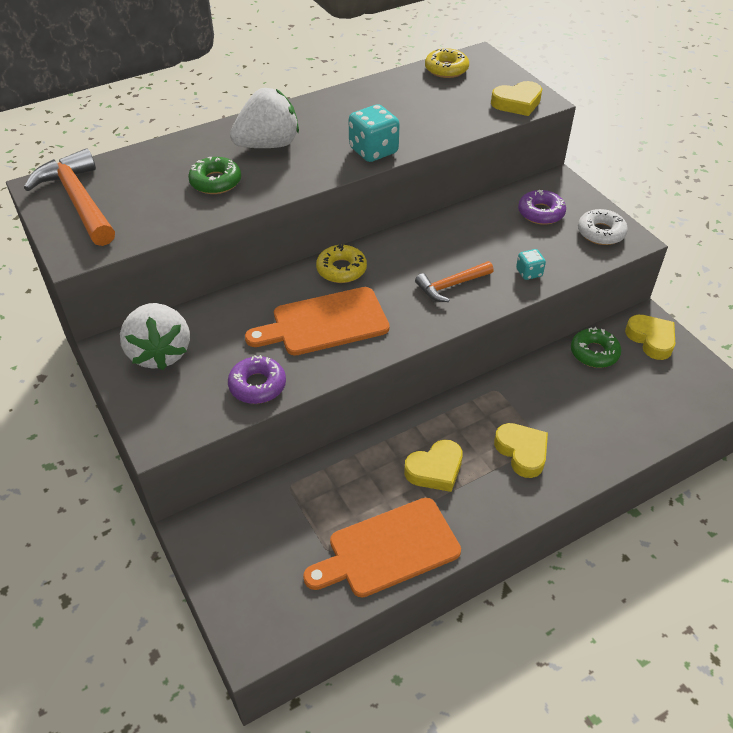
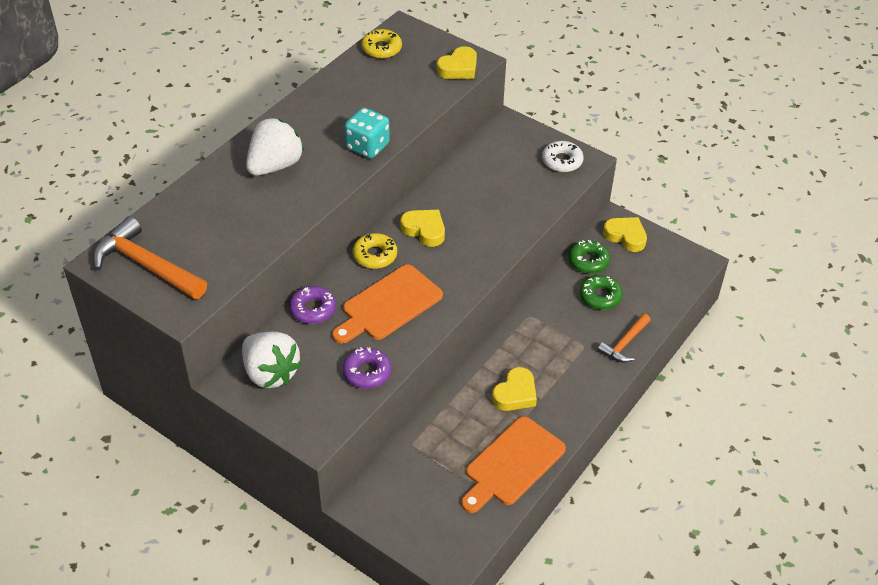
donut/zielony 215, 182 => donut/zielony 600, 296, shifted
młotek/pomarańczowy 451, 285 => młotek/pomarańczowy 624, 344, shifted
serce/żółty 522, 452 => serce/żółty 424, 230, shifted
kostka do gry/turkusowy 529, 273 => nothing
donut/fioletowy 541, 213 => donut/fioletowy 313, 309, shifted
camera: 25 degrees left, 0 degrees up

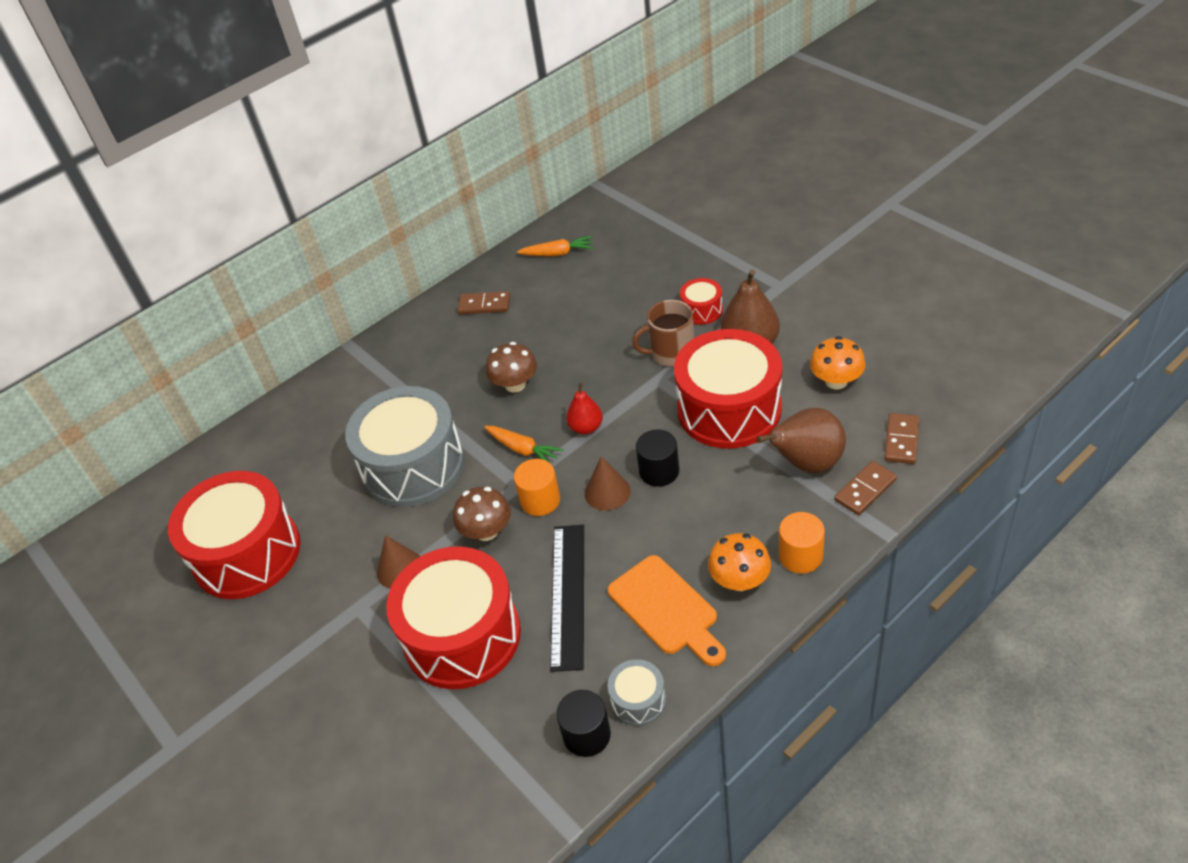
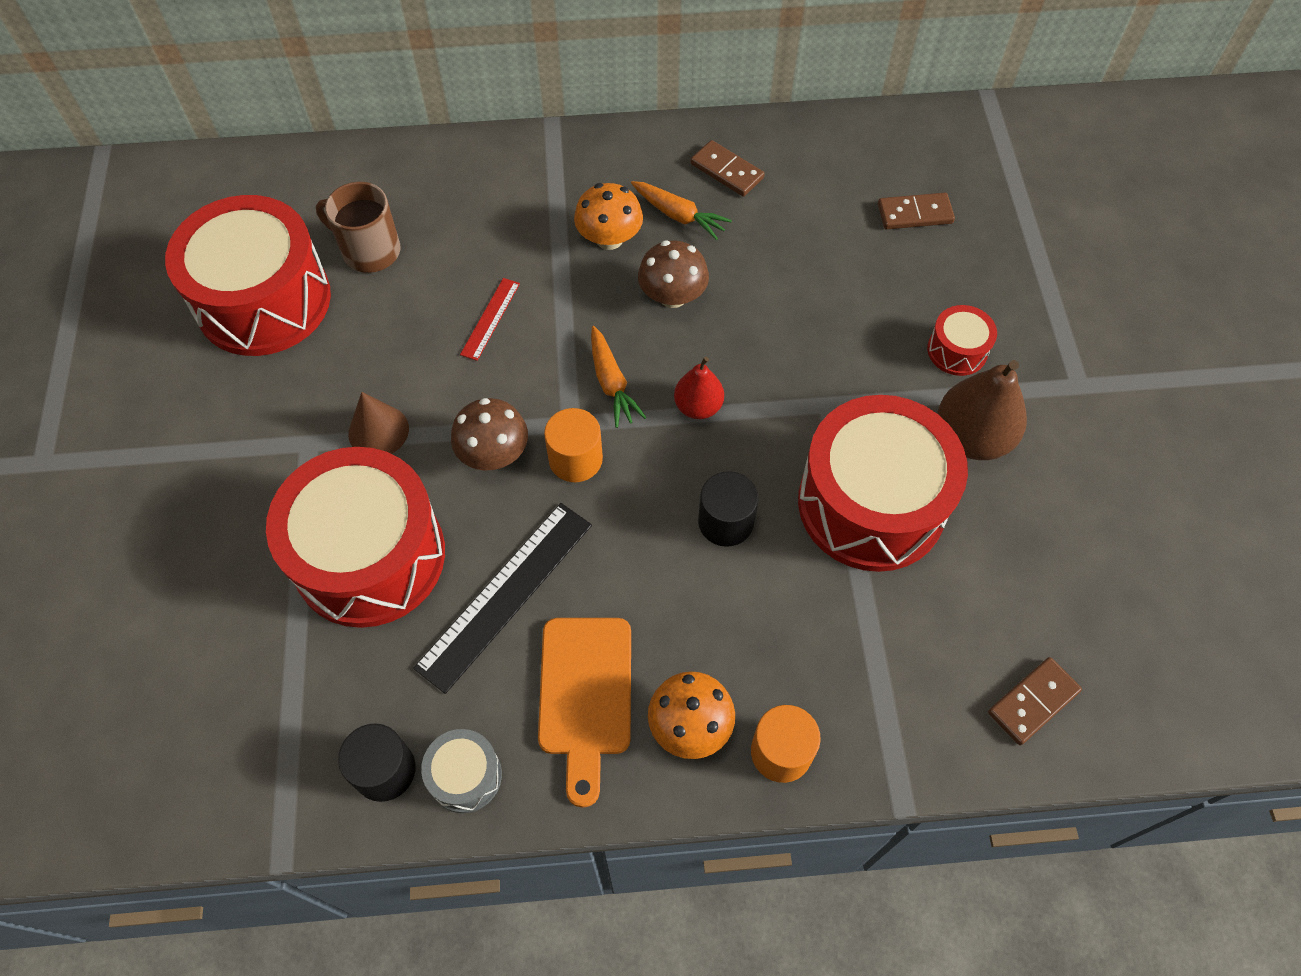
bęben/szary 413, 466 => linijka/czerwony 490, 319
marchewka/pomarańczowy 558, 253 => marchewka/pomarańczowy 679, 216, shifted
stożek/brązowy 607, 492 => nothing
kubek/brązowy 671, 353 => kubek/brązowy 370, 251, shifted
gruszka/brązowy 807, 463 => nothing
grzyb/pomarańczowy 836, 381 => grzyb/pomarańczowy 609, 238, shifted
kostka domina/brązowy 865, 490 => kostka domina/brązowy 915, 214, shifted
camera: 30 degrees right, 15 degrees up

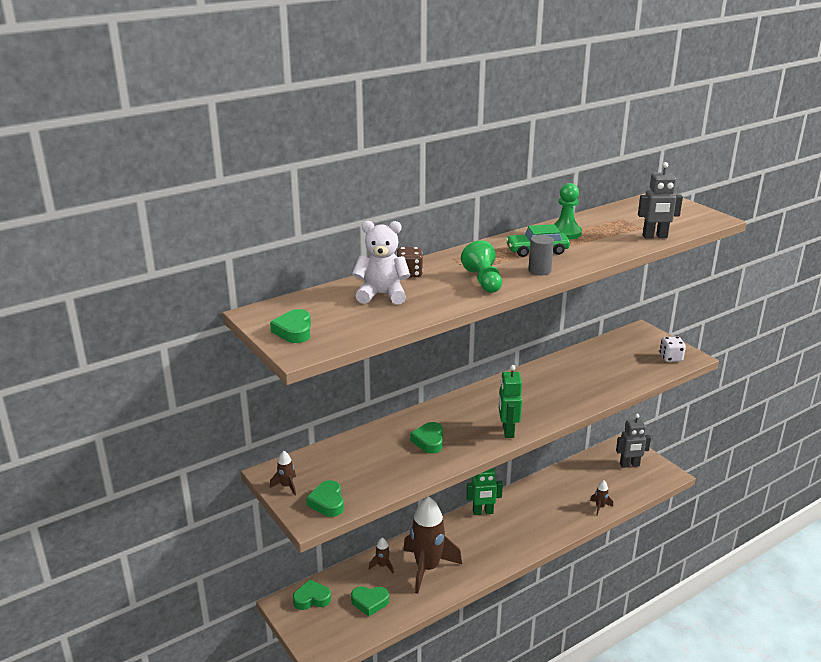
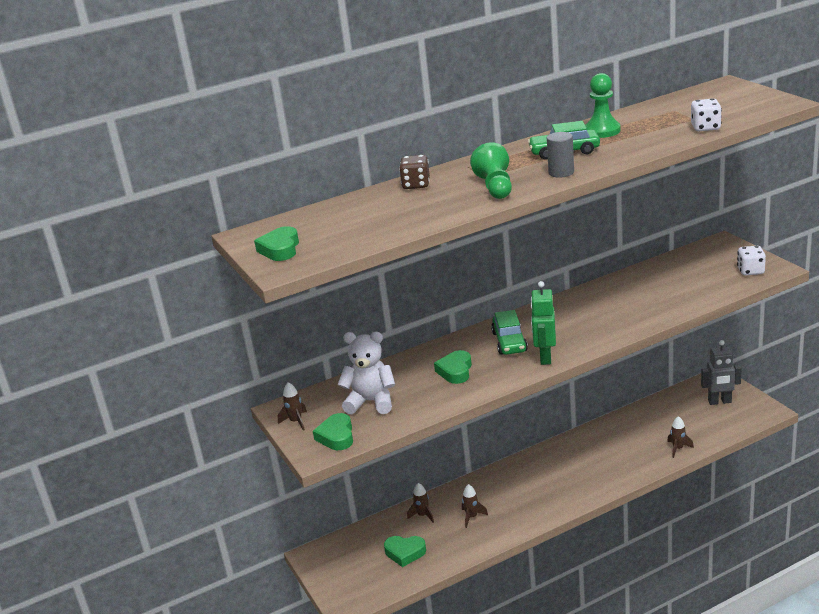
serce/zielony 312, 598 => nothing
miś/biały 382, 295 => miś/biały 371, 402, shifted
rakieta/brązowy 427, 568 => rakieta/brązowy 472, 517, x0.41
robot/zielony 483, 512 => nothing
robot/szary 655, 237 => kostka do gry/biały 705, 128
nothing => samochód/zielony 509, 342
camera: 10 degrees right, 0 degrees up

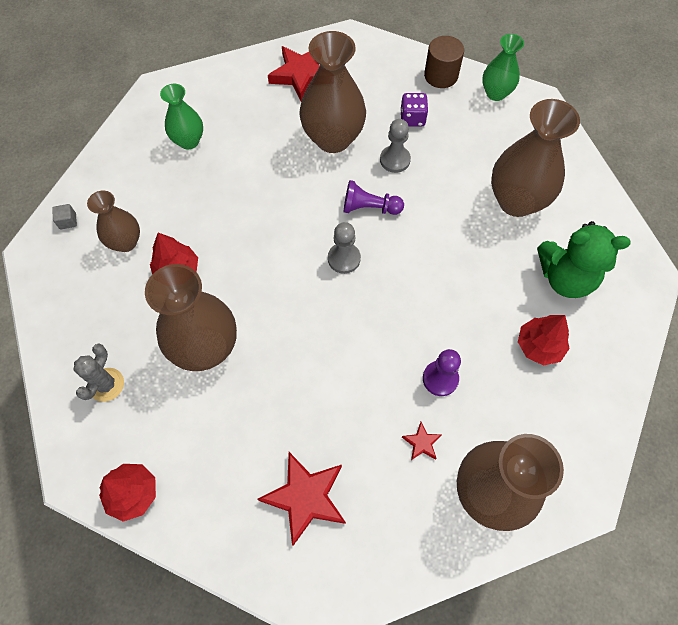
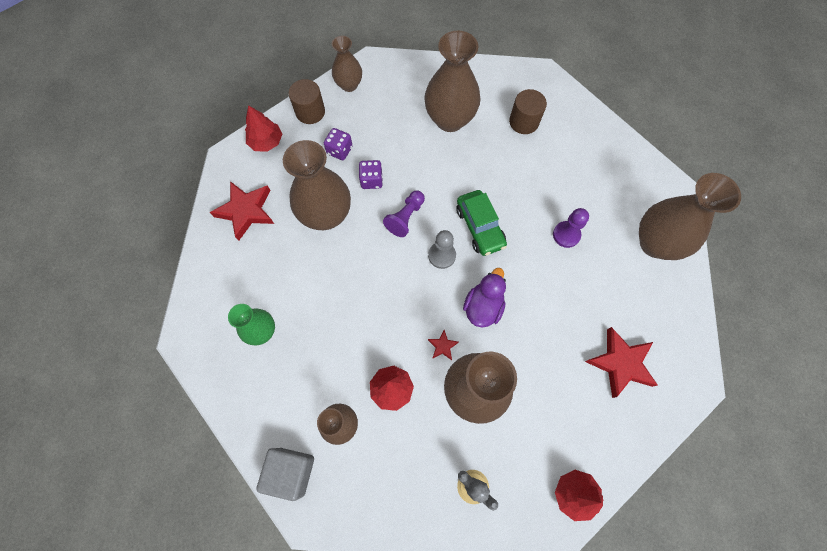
sześcian/szary 68, 221 => sześcian/szary 291, 471, x2.28
pionek/szary 395, 160 => kostka do gry/fioletowy 371, 180
gwiazda/czerwony 421, 443 => gwiazda/czerwony 442, 346, shifted
wazon/zielony 495, 93 => wazon/brązowy 349, 85
drzewko/czerwony 539, 346 => drzewko/czerwony 266, 142, shifted
miś/zielony 565, 278 => walec/brązowy 524, 122
nothing => samochód/zielony 480, 227
nothing => kaczka/fioletowy 483, 307
camera: 65 degrees left, 5 degrees up

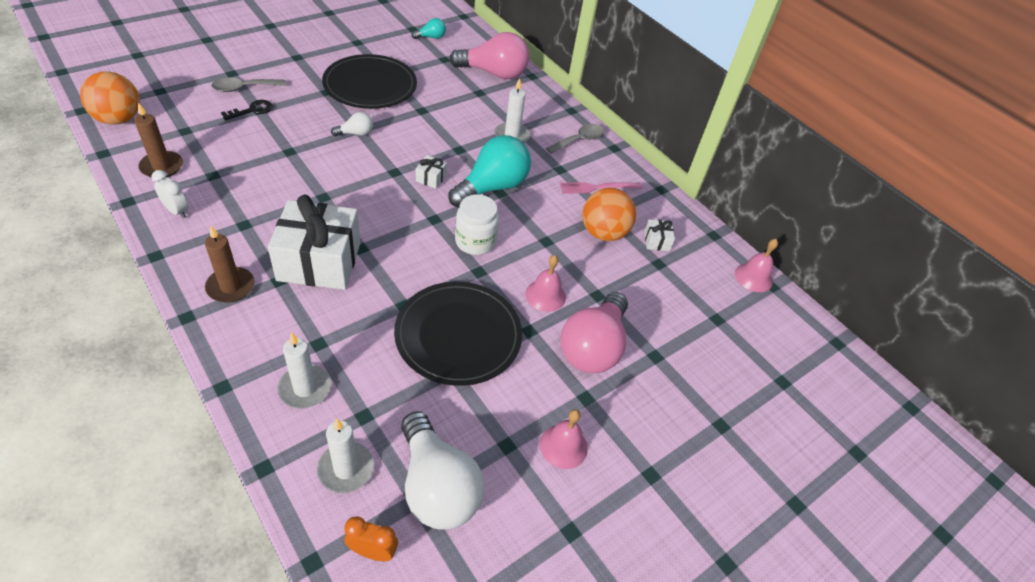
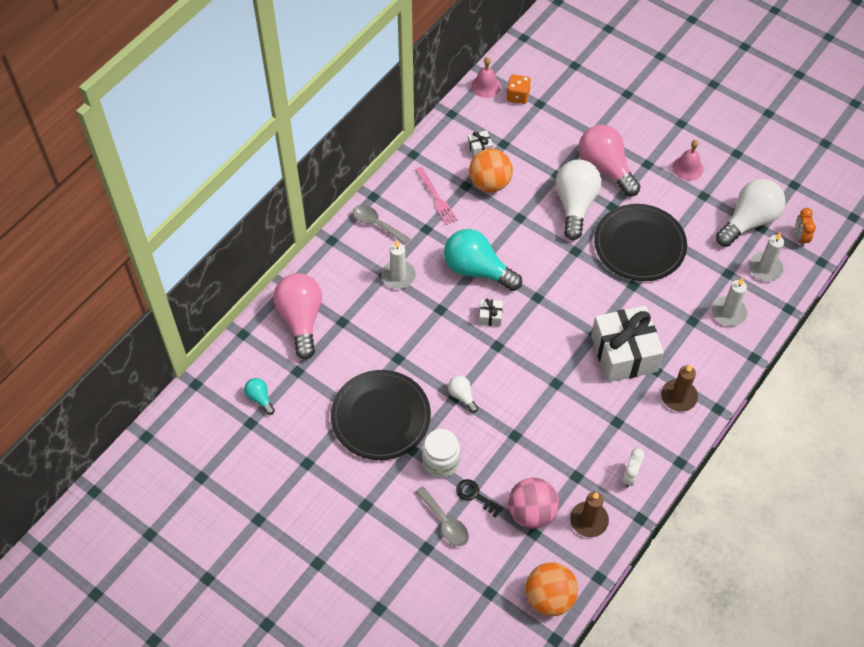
słoik/biały 475, 241 => słoik/biały 440, 462, shifted
dzwonek/różowy 545, 295 => żarówka/biały 575, 205
żarówka/różowy 593, 347 => żarówka/różowy 605, 168, 135 degrees counterclockwise
nothing => kostka do gry/pomarańczowy 517, 96
nothing => piłka/różowy 531, 512
camera: 100 degrees left, 10 degrees up

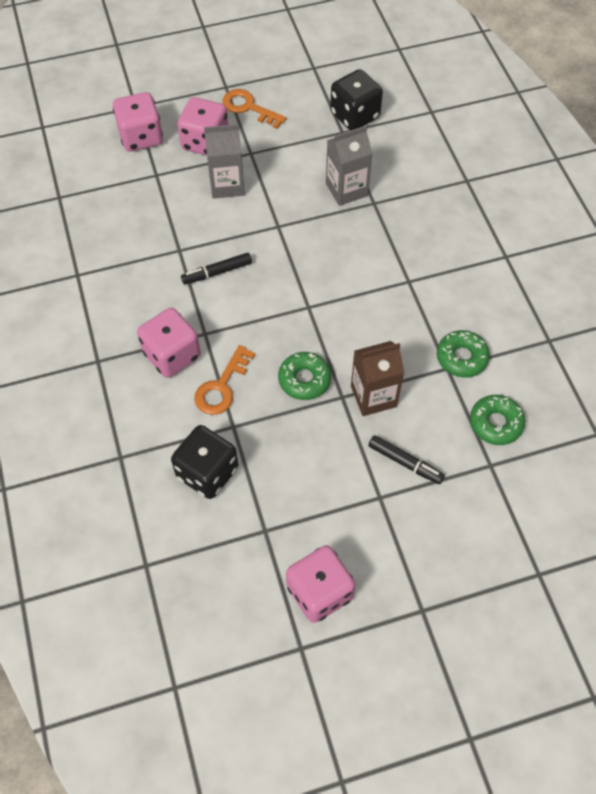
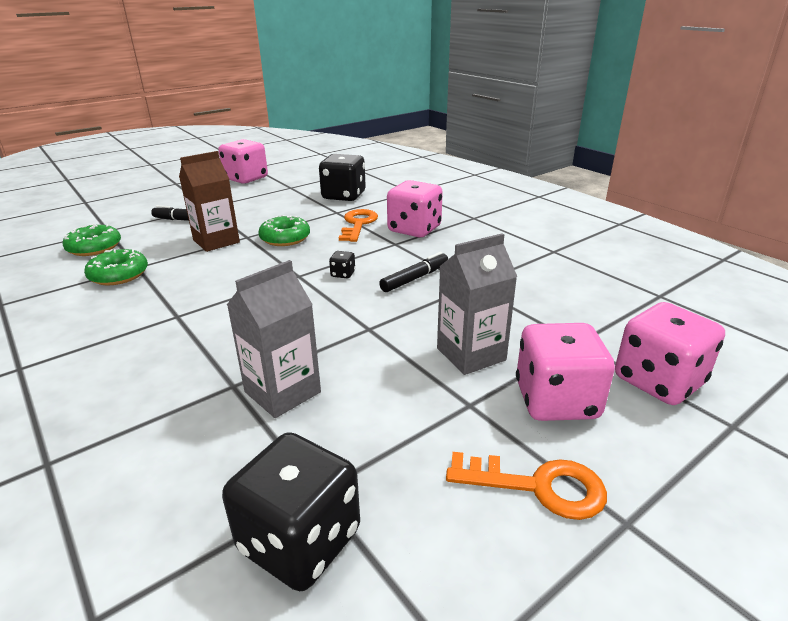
nothing => kostka do gry/czarny 343, 274
camera: 160 degrees right, 30 degrees down

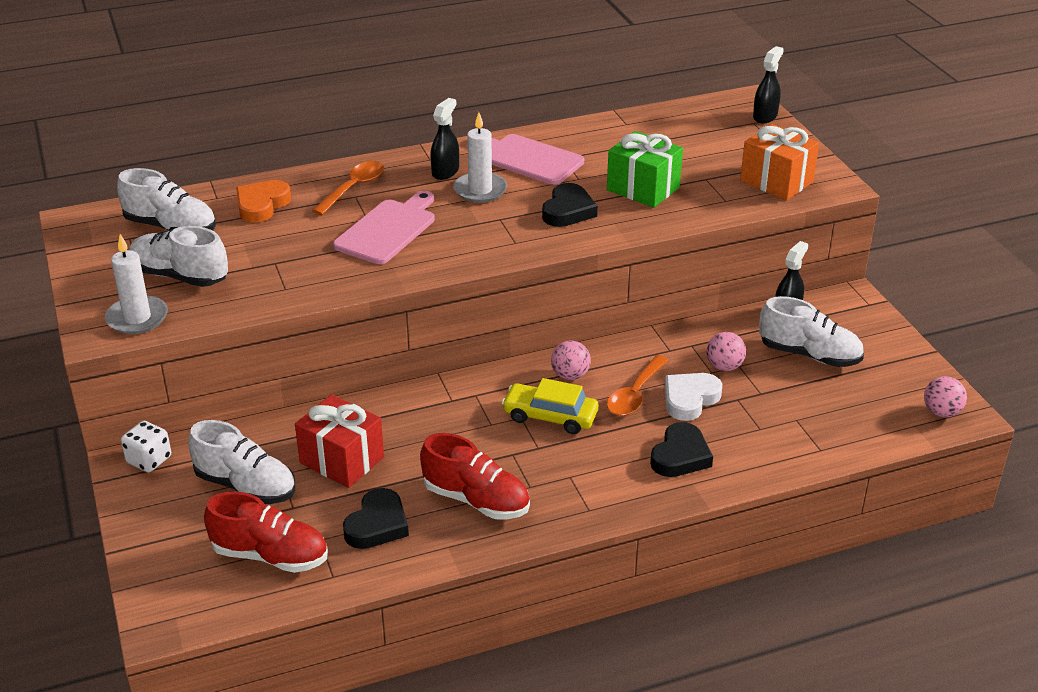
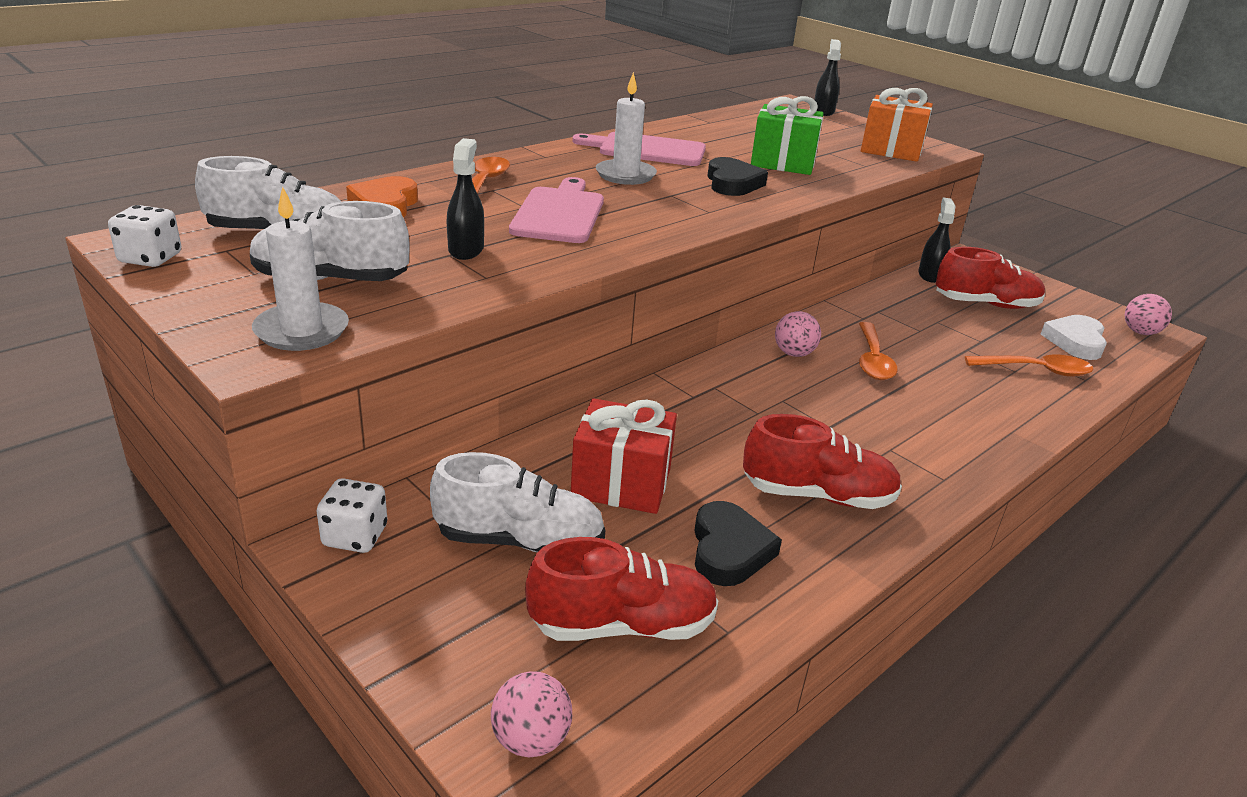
spryskiwacz/czarny 445, 172 => spryskiwacz/czarny 466, 250, shifted
samochód/żółty 550, 416 => nothing
serce/czarny 680, 456 => nothing
serce/biały 690, 399 => serce/biały 1075, 341, shifted
piłka/różowy 724, 366 => piłka/różowy 531, 739, shifted
but/biały 809, 355 => but/czerwony 985, 304
nothing => kostka do gry/biały 150, 258
nothing => łyżka/pomarańczowy 1036, 370
camera: 25 degrees left, 5 degrees down

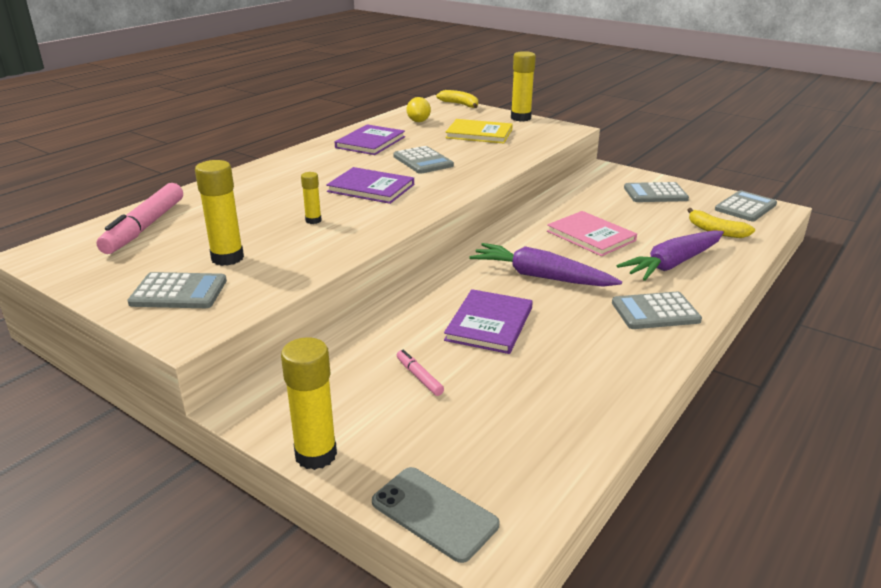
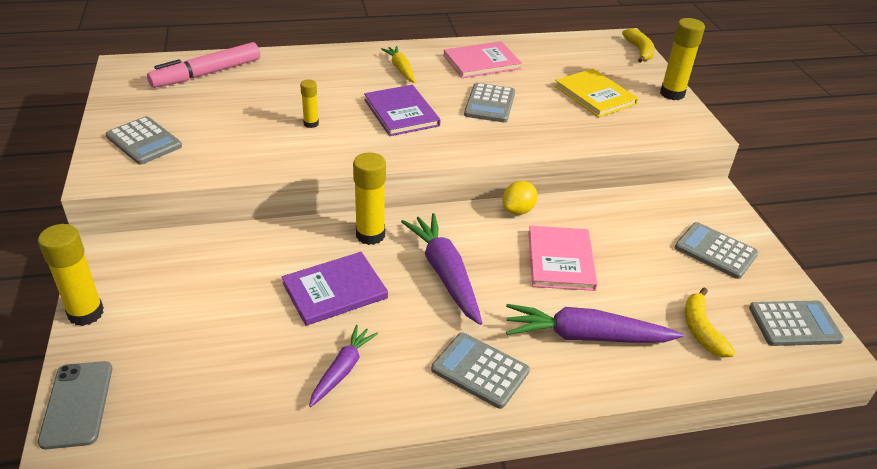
klej w sztyfcie/żółty 227, 258 => klej w sztyfcie/żółty 370, 235, shifted
książka/fioletowy 370, 142 => książka/różowy 481, 62
flamaster/różowy 419, 377 => nothing
cytryna/żółty 418, 121 => cytryna/żółty 518, 210, shifted
nothing => marchewka/fioletowy 342, 370
nothing => marchewka/żółty 401, 69
camera: 40 degrees right, 10 degrees up

